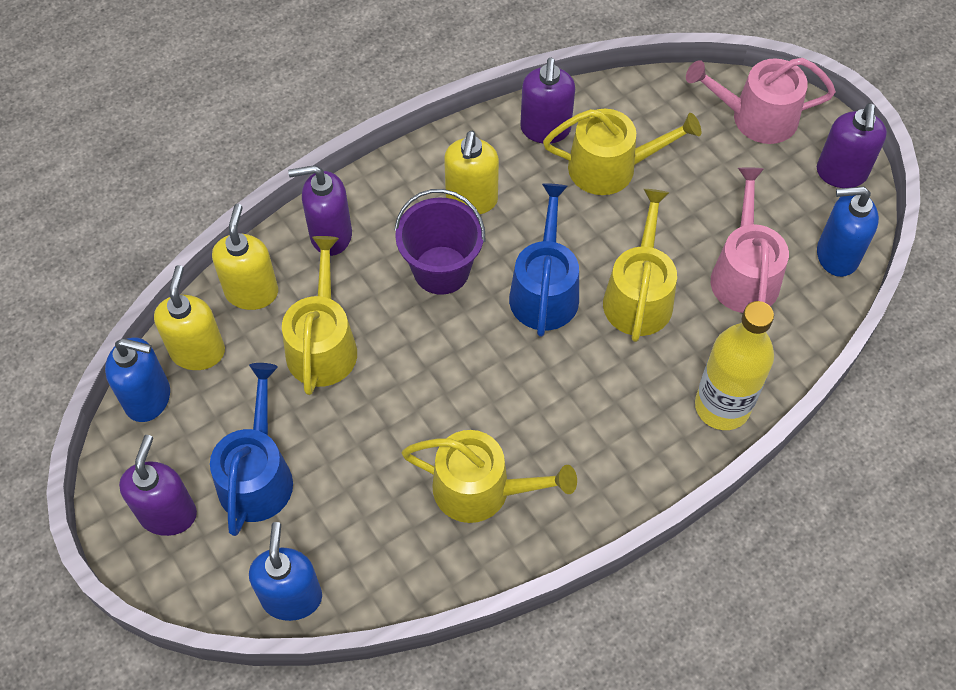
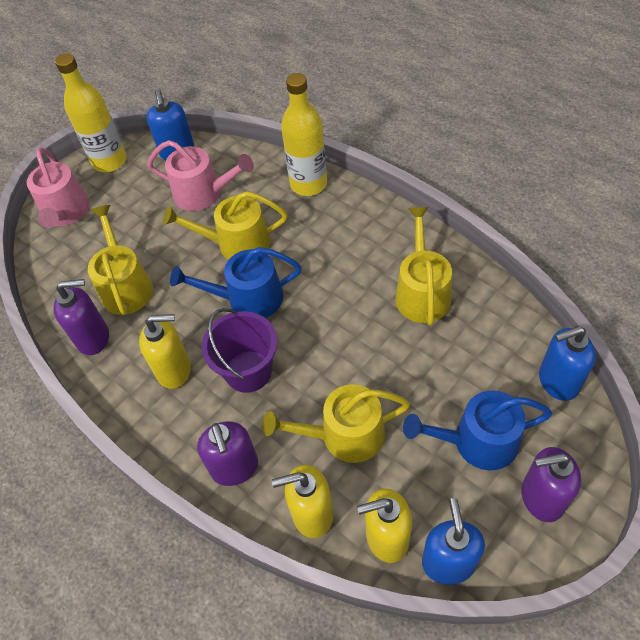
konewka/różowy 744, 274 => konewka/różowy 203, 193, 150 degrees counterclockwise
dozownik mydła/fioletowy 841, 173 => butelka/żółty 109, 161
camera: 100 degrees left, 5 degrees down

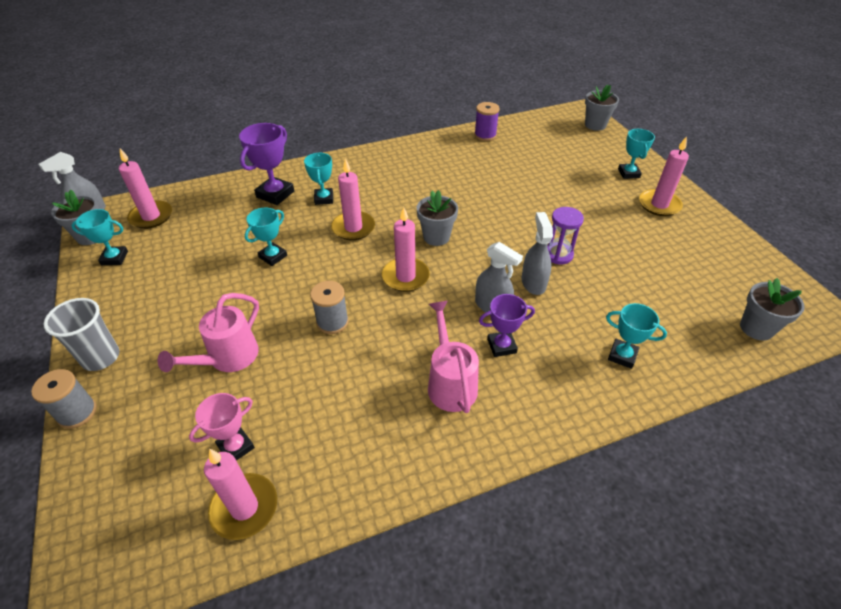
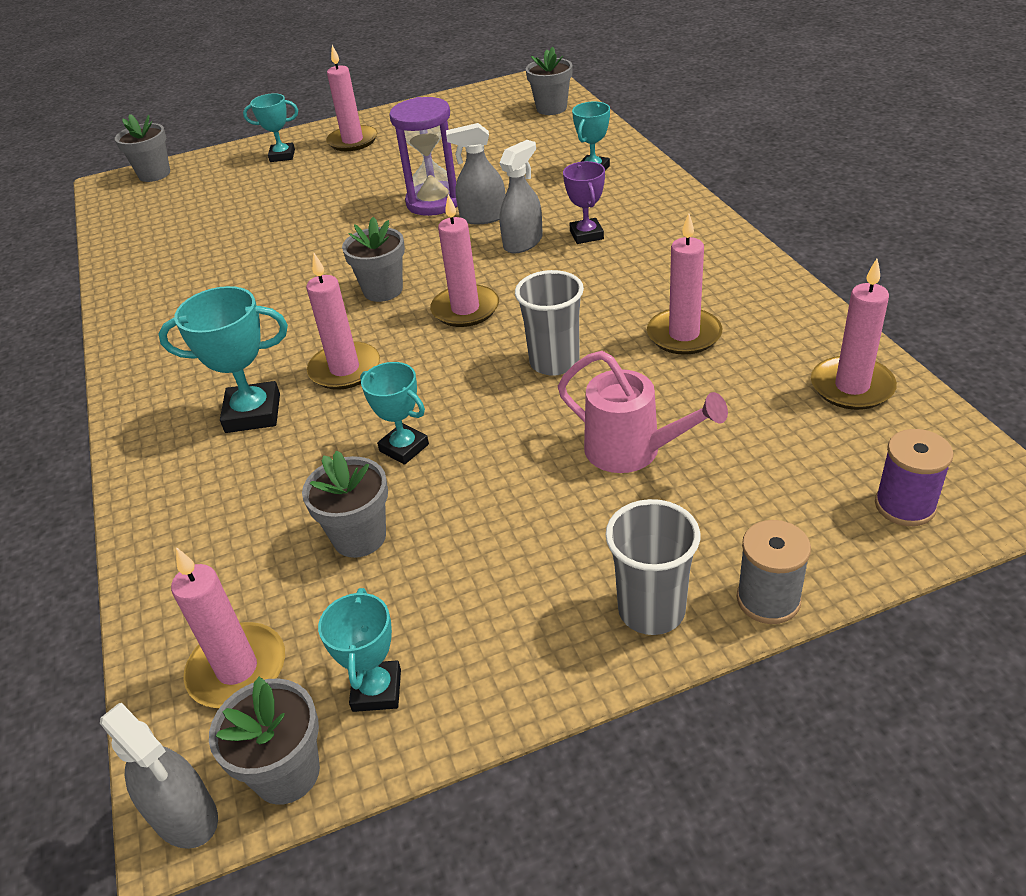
puchar/różowy 236, 447 => nothing
puchar/fioletowy 275, 194 => nothing
puchar/turkusowy 324, 199 => puchar/turkusowy 253, 413, x1.52
szpulka/szary 332, 322 => szklanka/szary 554, 362
konewka/różowy 450, 382 => nothing
szpulka/fioletowy 485, 135 => szpulka/fioletowy 905, 506, shifted
klepsydra/fioletowy 558, 255 => klepsydra/fioletowy 434, 202, x1.53
nothing => doniczka/szary 359, 537
nothing => świeca/różowy 684, 335
camera: 85 degrees left, 5 degrees down

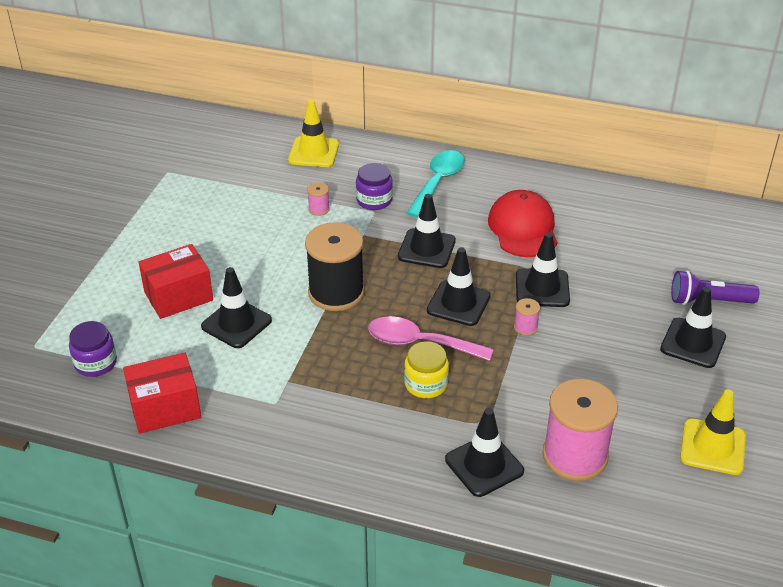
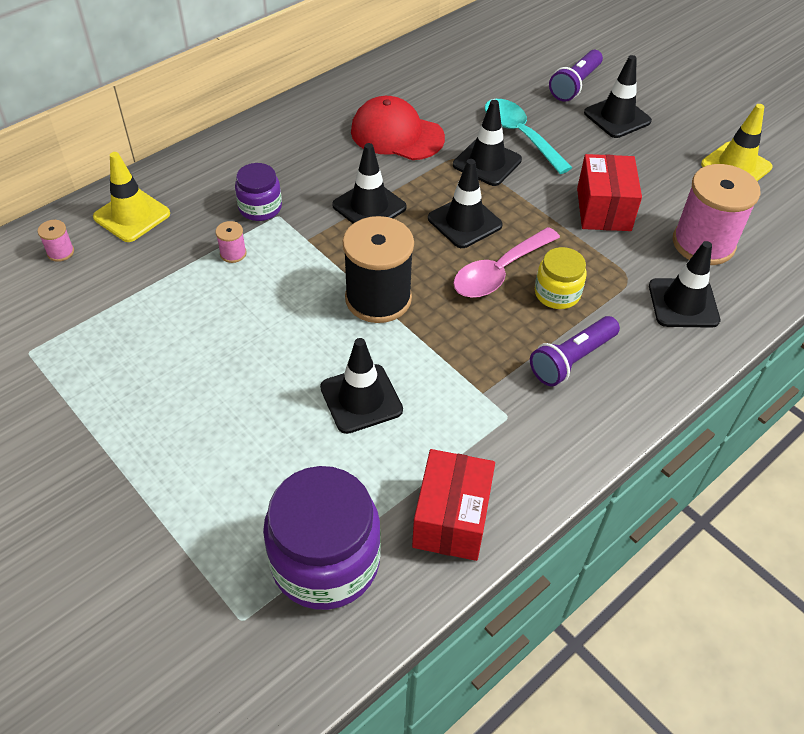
słoik/fioletowy 95, 363 => słoik/fioletowy 325, 561, x1.85
pudełko/czerwony 178, 296 => pudełko/czerwony 603, 209, shifted
łyżka/turkusowy 438, 182 => łyżka/turkusowy 520, 135, shifted
szpulka/różowy 525, 327 => szpulka/różowy 60, 252, shifted
nothing => latarka/fioletowy 571, 359
camera: 60 degrees left, 10 degrees up

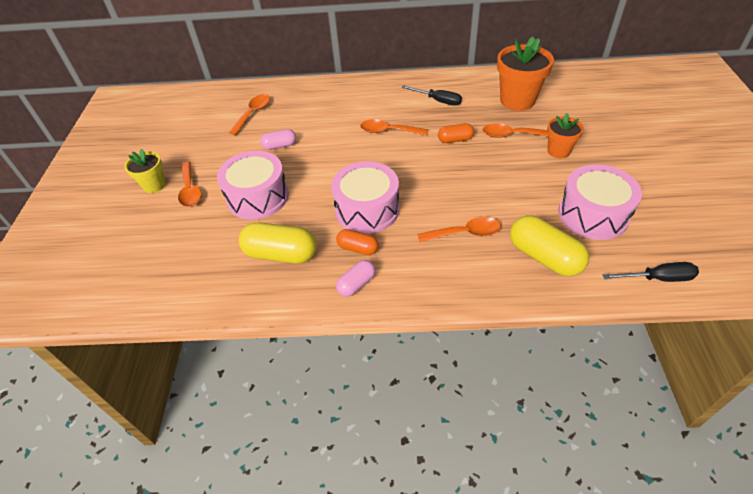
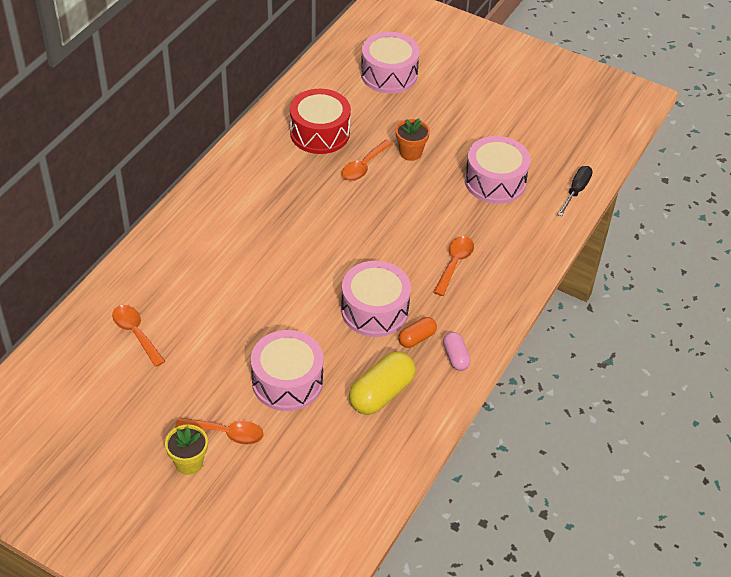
kapsułka/różowy 280, 146 => nothing
łyżka/pomarańczowy 389, 131 => nothing
śrubokręt/czarny 438, 101 => nothing
kapsułka/pomarańczowy 455, 140 => nothing
doniczka/pomarańczowy 517, 100 => bęben/czerwony 320, 133
kapsułka/żółty 544, 257 => nothing
nothing => bęben/różowy 389, 74
camera: 65 degrees left, 0 degrees up

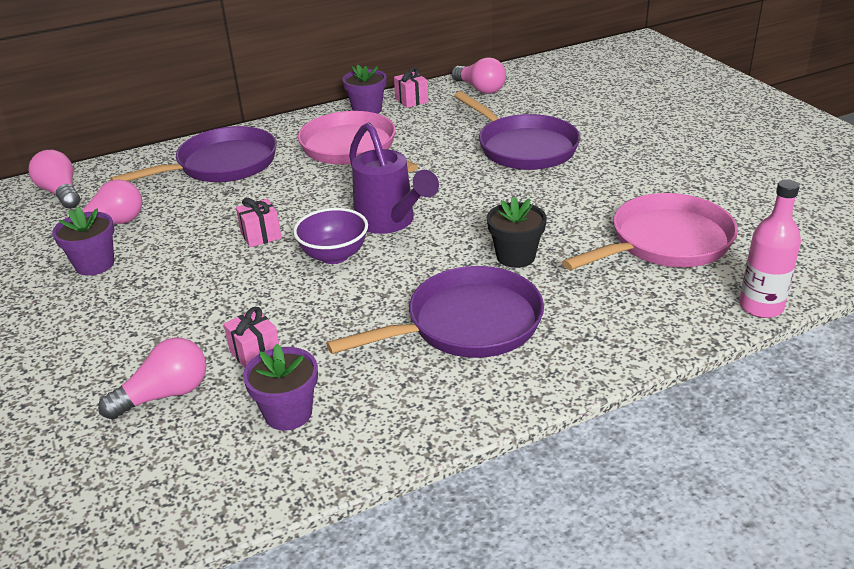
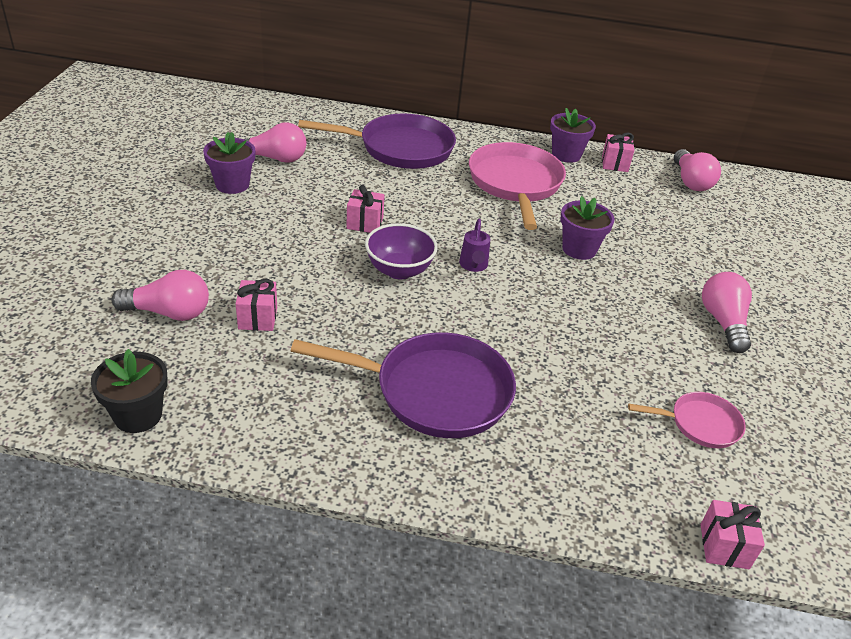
żarówka/różowy 61, 193 => żarówka/różowy 723, 322, shifted
doniczka/fioletowy 288, 413 => doniczka/fioletowy 579, 249, shifted
konewka/fioletowy 390, 222 => konewka/fioletowy 473, 266, x0.49
patelnia/fioletowy 523, 147 => nothing
doniczka/czarny 515, 256 => doniczka/czarny 138, 415, shifted
patelnia/różowy 665, 242 => patelnia/różowy 700, 424, x0.52
butelka/różowy 761, 306 => prezent/różowy 724, 546
camera: 30 degrees right, 5 degrees up

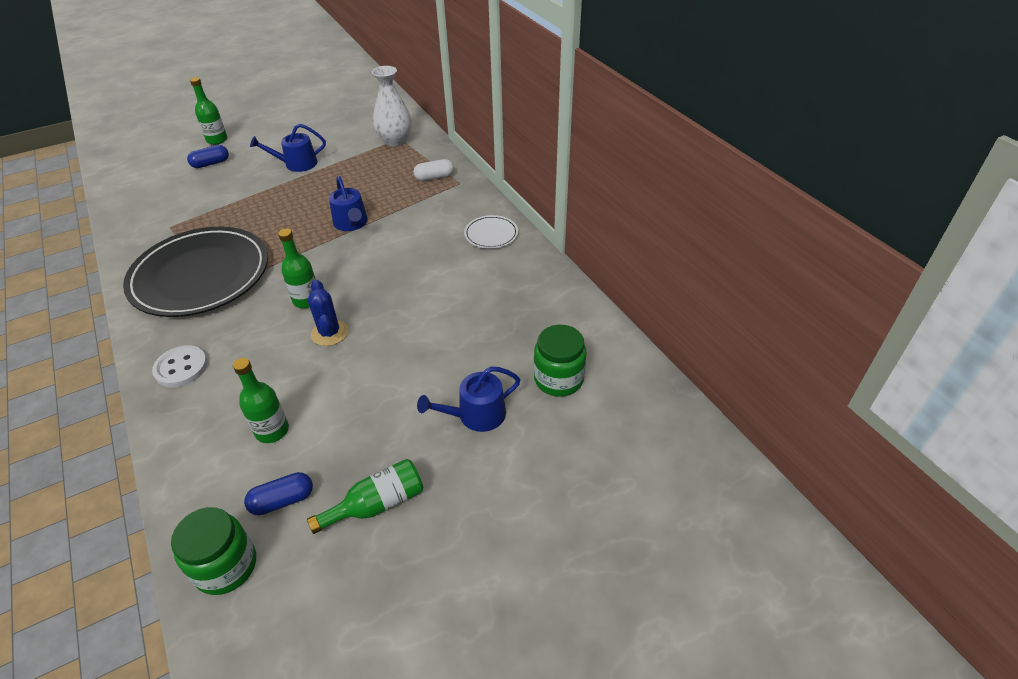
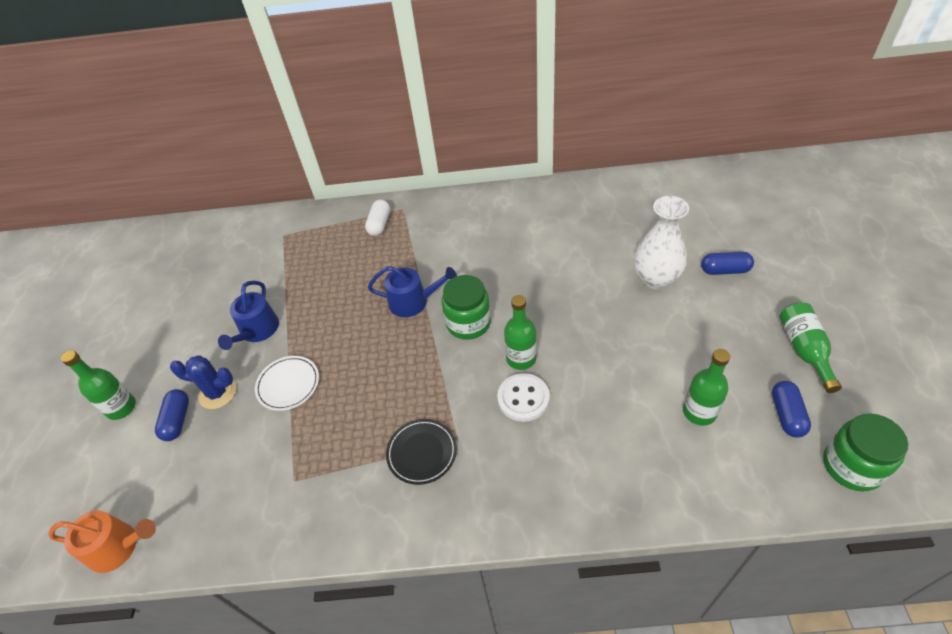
talerz/czarny 200, 276 => talerz/czarny 422, 453, x0.42
guzik/biały 181, 368 => guzik/biały 523, 398, shifted
kaktus/niebieski 329, 333 => kaktus/niebieski 217, 393, shifted
wazon/biały 395, 141 => wazon/biały 655, 279, shifted
konewka/niebieski 476, 415 => kapsułka/niebieski 725, 270
talerz/biały 491, 234 => talerz/biały 288, 384, shifted
słoik/zielony 558, 379 => słoik/zielony 468, 323, shifted
nothing => konewka/pomarańczowy 118, 547
camera: 60 degrees left, 5 degrees up

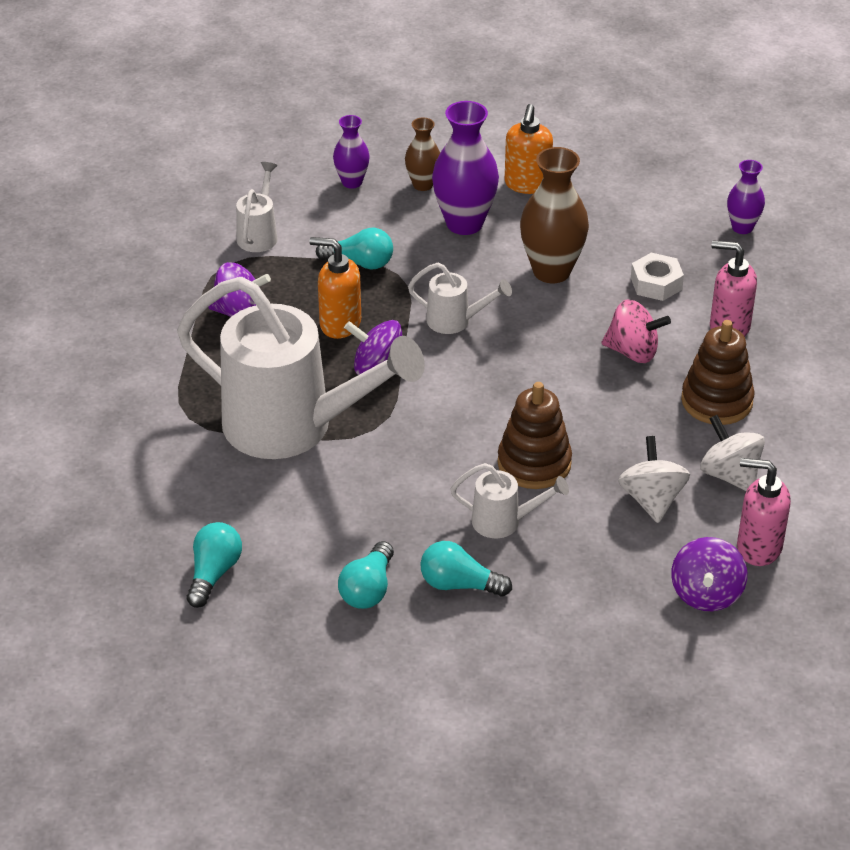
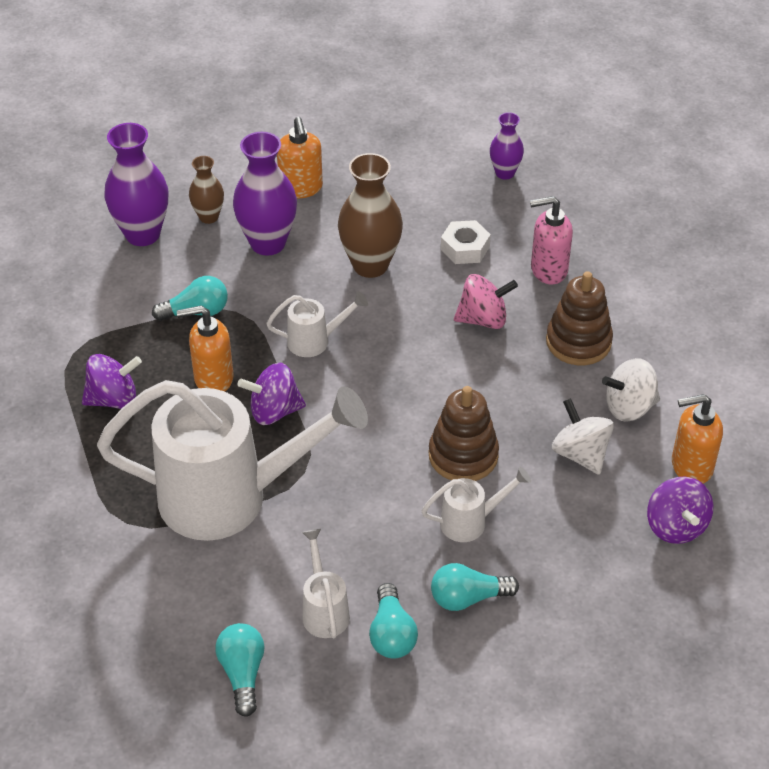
konewka/biały 259, 234 => konewka/biały 324, 610, shifted
wazon/fioletowy 352, 182 => wazon/fioletowy 142, 234, x1.77
bączek/biały 729, 475 => bączek/biały 629, 407, 45 degrees counterclockwise
dozownik mydła/różowy 758, 547 => dozownik mydła/pomarańczowy 691, 466
camera: 25 degrees left, 5 degrees up

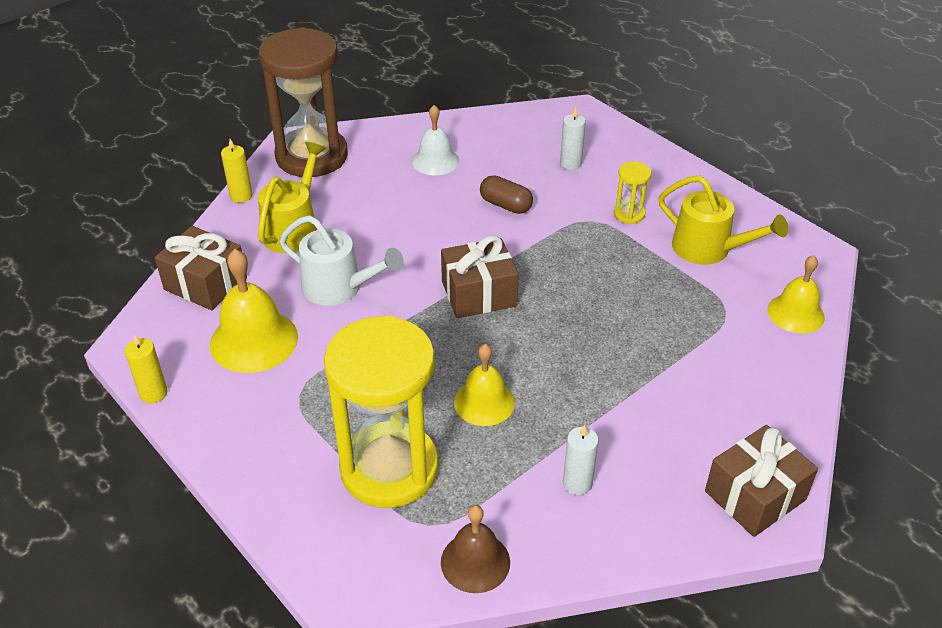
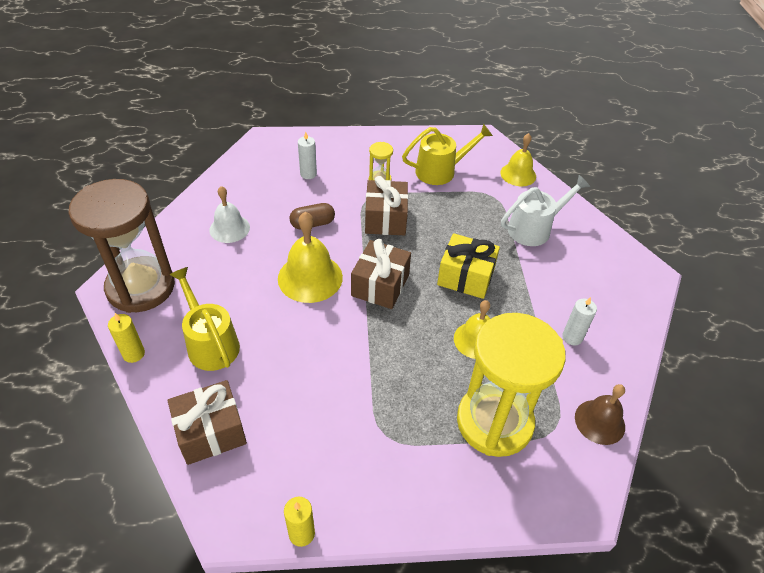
dzwonek/żółty 254, 340 => dzwonek/żółty 310, 277, shifted
konewka/biały 339, 288 => konewka/biały 534, 228, shifted
prezent/brązowy 755, 496 => prezent/brązowy 385, 219, shifted
nothing => prezent/żółty 465, 277
camera: 55 degrees left, 5 degrees up

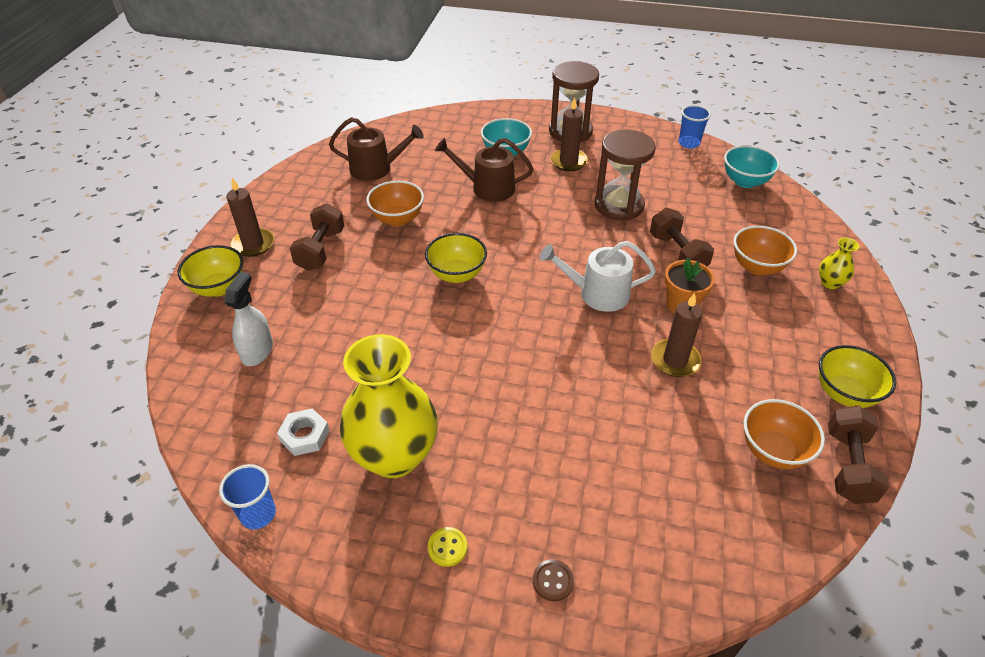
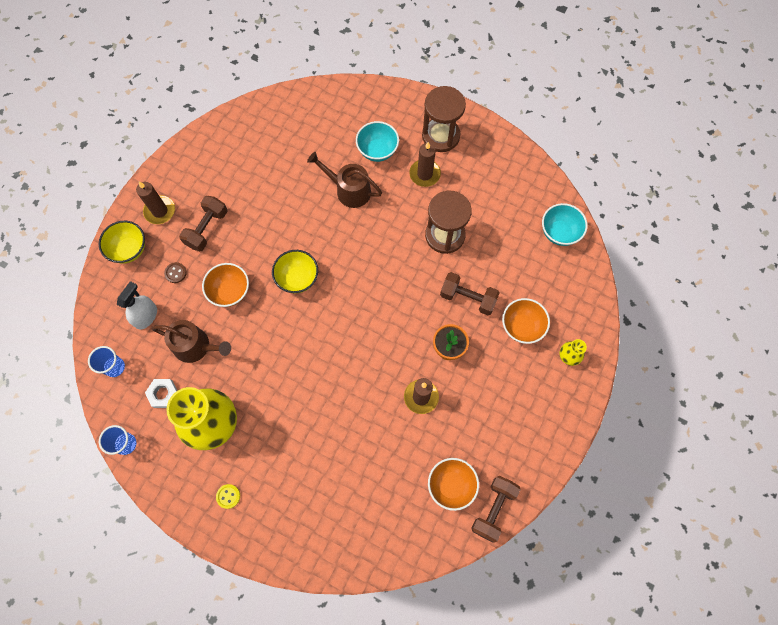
konewka/brązowy 376, 169 => konewka/brązowy 195, 346, shifted
miska/pomarańczowy 397, 219 => miska/pomarańczowy 230, 292, shifted
guzik/brązowy 553, 581 => guzik/brązowy 175, 273, shifted
konewka/biały 598, 293 => nothing
hantel/brązowy 677, 253 => hantel/brązowy 468, 298, 60 degrees counterclockwise
szklanka/niebieski 689, 143 => szklanka/niebieski 115, 367, shifted
miska/żółty 844, 393 => nothing
camera: 15 degrees right, 25 degrees up

